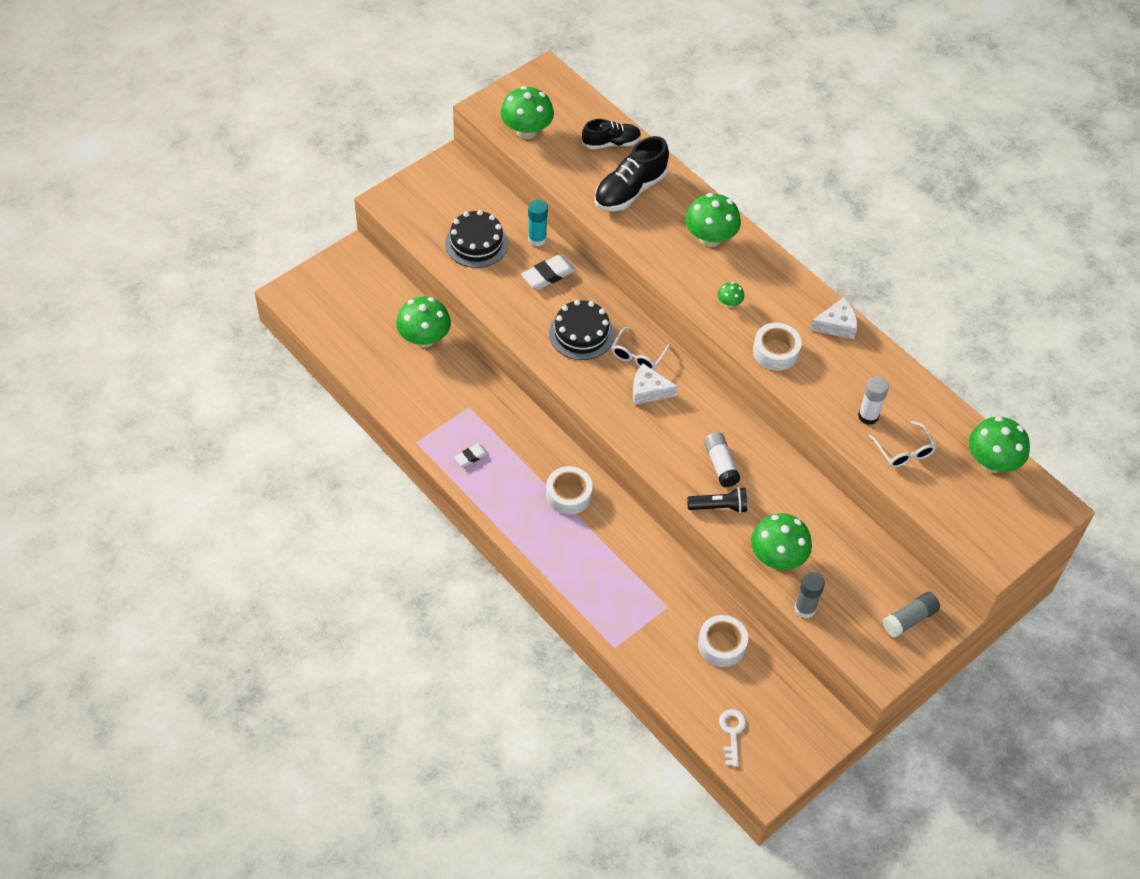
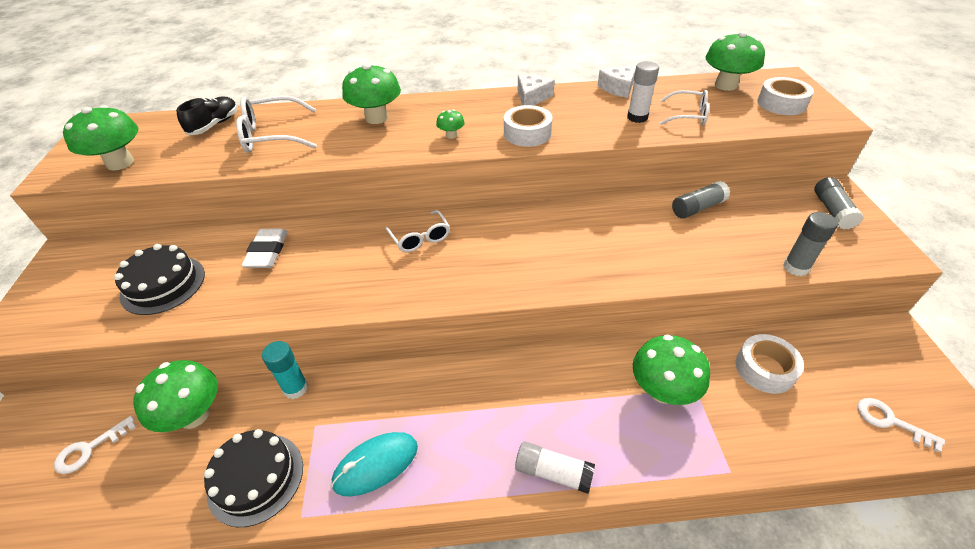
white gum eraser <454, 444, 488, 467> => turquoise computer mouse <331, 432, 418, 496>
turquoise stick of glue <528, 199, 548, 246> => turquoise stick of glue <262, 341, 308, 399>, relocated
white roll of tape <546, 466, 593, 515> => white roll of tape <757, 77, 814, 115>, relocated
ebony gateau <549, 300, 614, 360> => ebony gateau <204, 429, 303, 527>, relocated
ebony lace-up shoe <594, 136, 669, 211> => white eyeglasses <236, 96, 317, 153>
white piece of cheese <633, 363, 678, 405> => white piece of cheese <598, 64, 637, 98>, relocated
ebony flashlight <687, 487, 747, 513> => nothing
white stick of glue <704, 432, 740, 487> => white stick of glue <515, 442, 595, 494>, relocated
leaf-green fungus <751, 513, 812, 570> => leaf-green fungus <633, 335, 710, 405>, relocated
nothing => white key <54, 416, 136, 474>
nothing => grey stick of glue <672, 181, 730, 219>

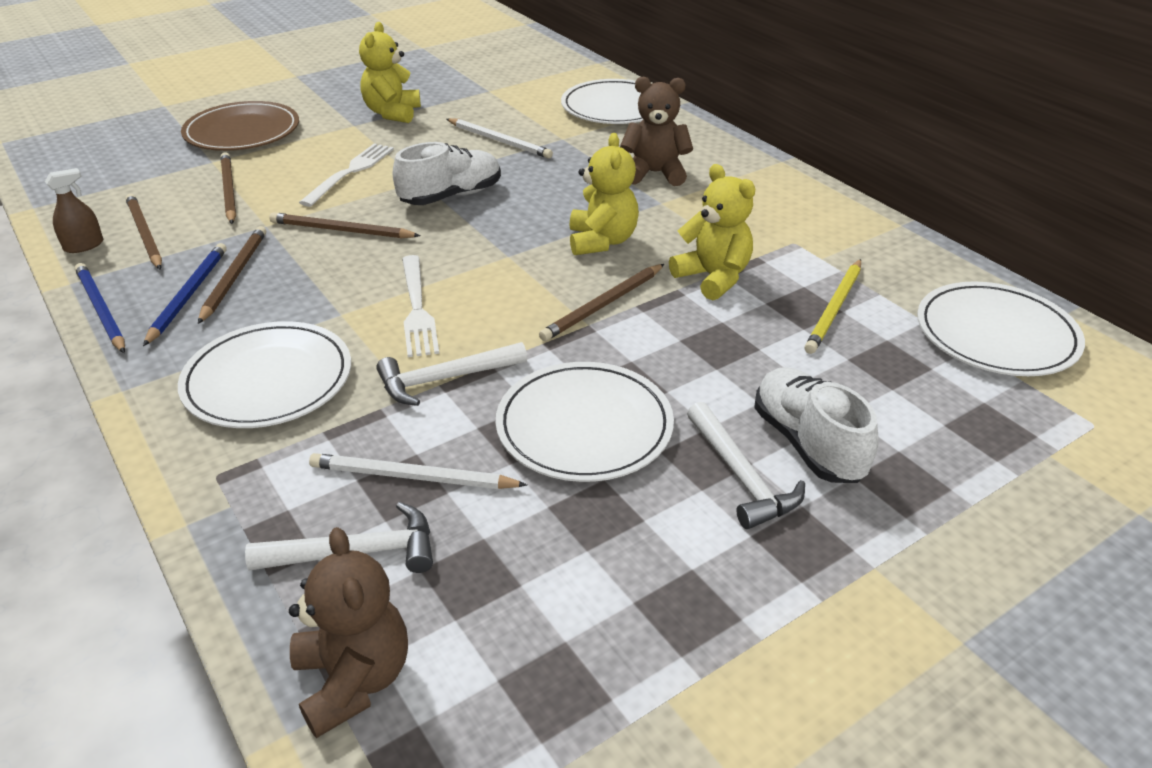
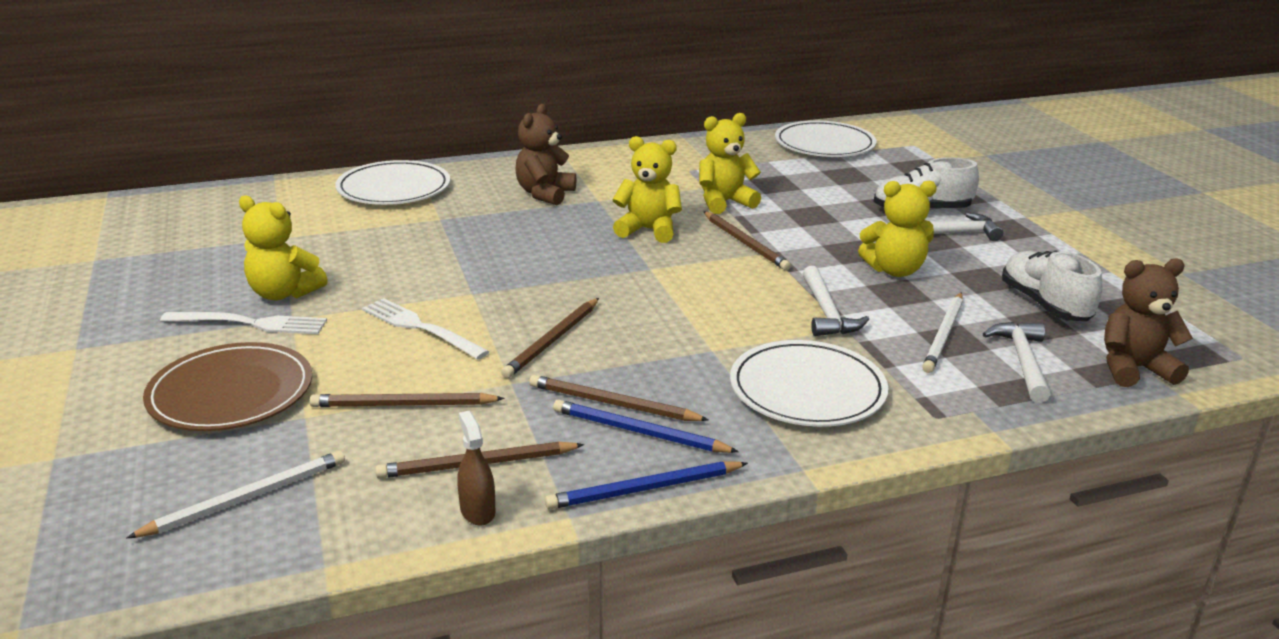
white lace-up shoe <392, 142, 501, 205> => white lace-up shoe <1002, 250, 1102, 321>, relocated
white fork <402, 255, 439, 357> => white fork <160, 312, 327, 334>, relocated
white wooden pencil <447, 118, 553, 158> => white wooden pencil <127, 451, 345, 538>, relocated
white plate <496, 362, 674, 482> => golden teddy <858, 181, 937, 277>
golden wooden pencil <804, 259, 861, 354> => nothing

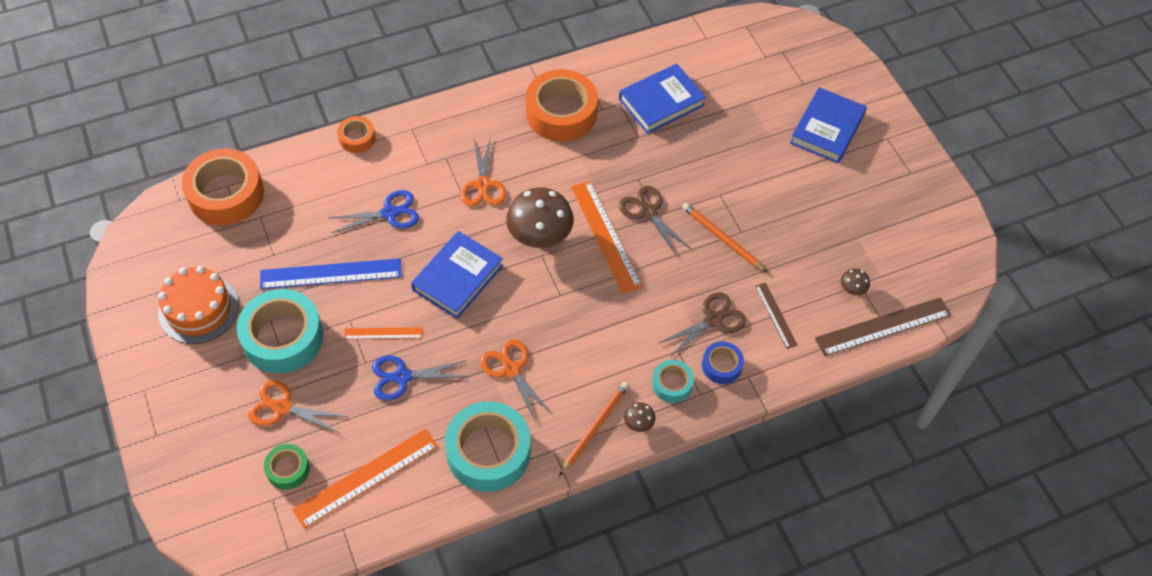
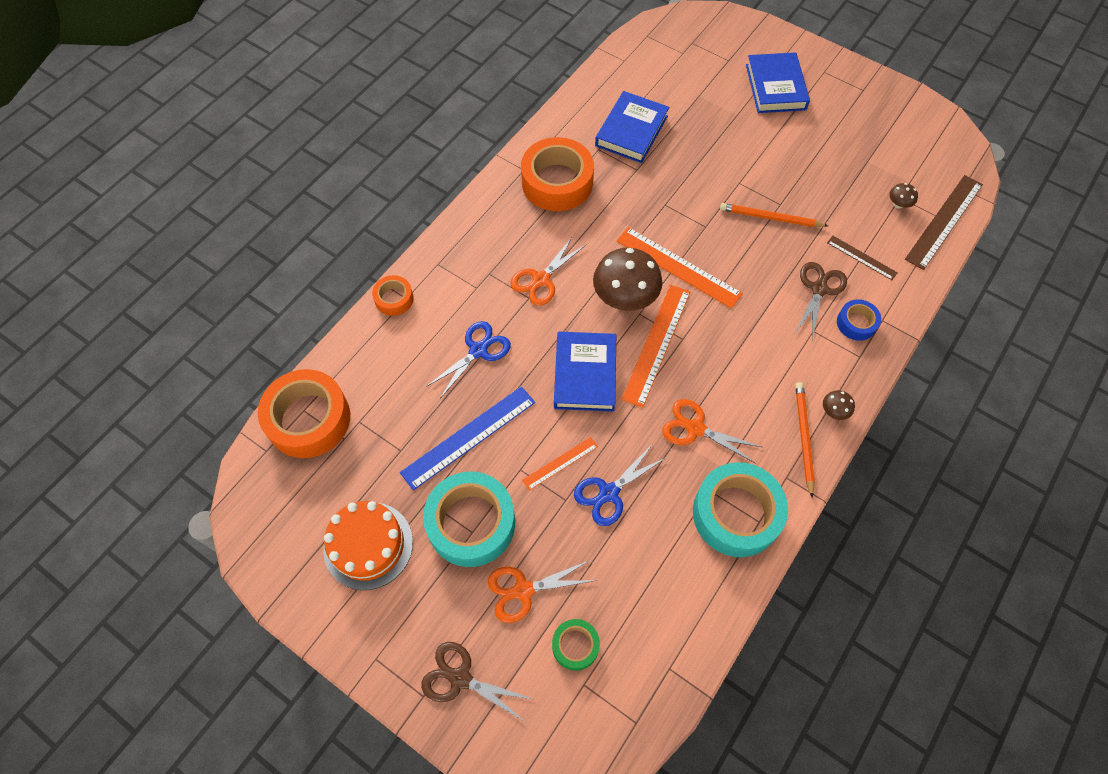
bright orange straightedge <292, 429, 438, 529> => bright orange straightedge <621, 285, 690, 408>, relocated
bright orange pair of scissors <461, 137, 506, 206> => bright orange pair of scissors <511, 236, 586, 306>, 75 degrees clockwise
brown pair of scissors <619, 186, 692, 256> => brown pair of scissors <421, 642, 532, 721>, relocated
turquoise roll of tape <652, 360, 694, 403> => nothing

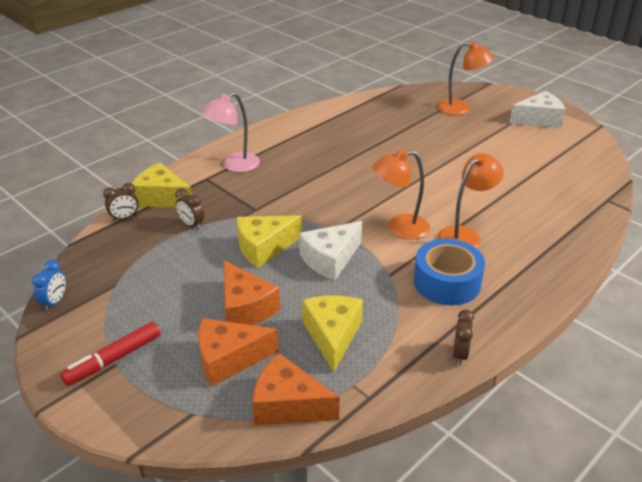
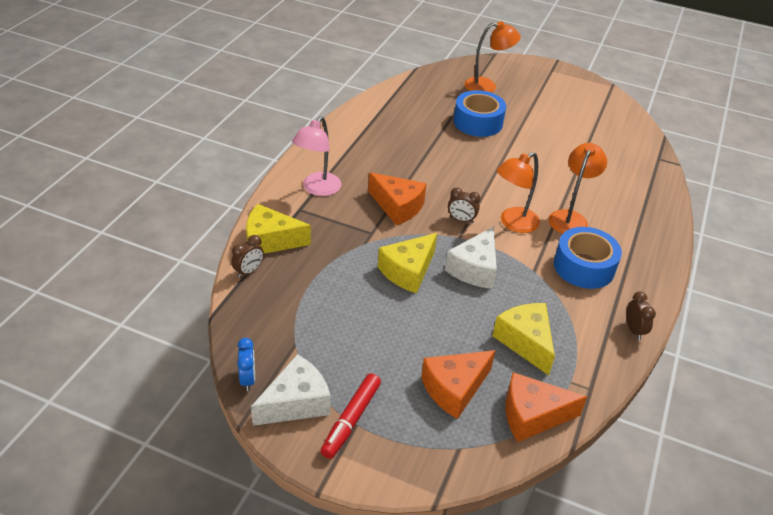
brown alarm clock <175, 188, 204, 230> => brown alarm clock <448, 187, 481, 223>, relocated
bright orange piece of cheese <224, 261, 280, 325> => bright orange piece of cheese <368, 172, 427, 226>, relocated
white piece of cheese <509, 91, 565, 128> => white piece of cheese <251, 354, 331, 426>, relocated
nothing => blue roll of tape <454, 90, 506, 137>

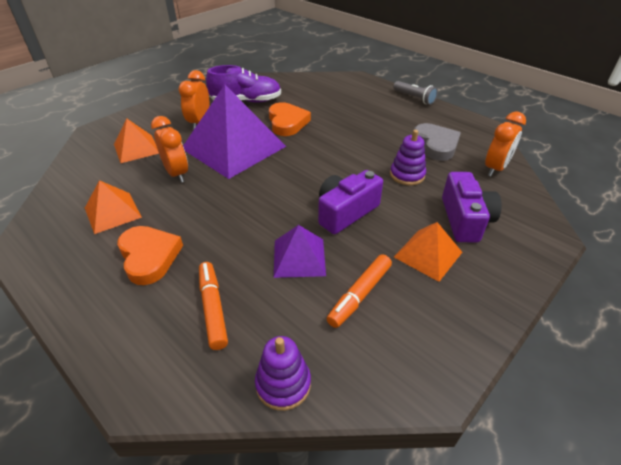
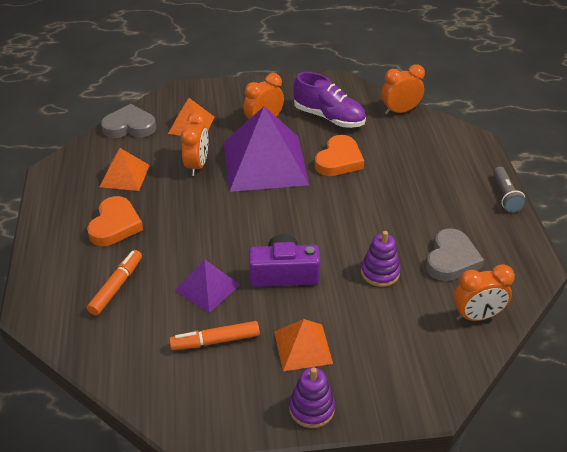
purple stacking rings <255, 336, 311, 411> => purple stacking rings <289, 367, 335, 428>, relocated
purple photo camera <442, 172, 502, 243> => nothing
nothing => grey love heart <101, 104, 156, 138>
nothing => bright orange alarm clock <381, 64, 425, 115>

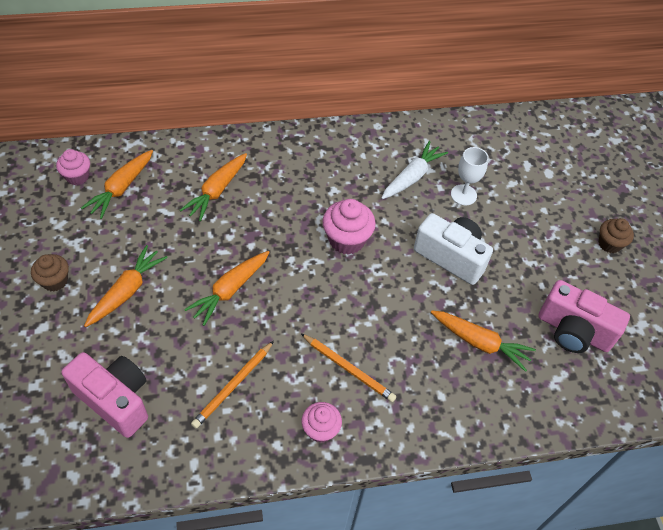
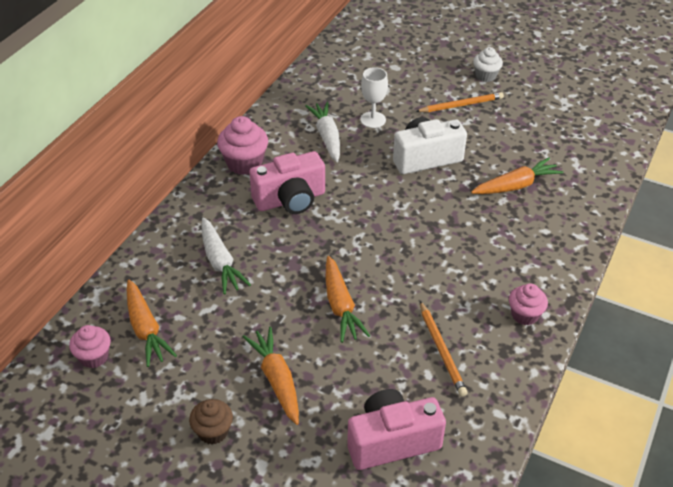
bright orange carrot <180, 153, 247, 221> => white carrot <201, 217, 251, 294>
bright orange wooden pencil <301, 334, 396, 402> => bright orange wooden pencil <415, 92, 504, 112>, relocated
pink fairy cake <323, 199, 376, 255> => pink fairy cake <217, 116, 268, 175>, relocated
pink photo camera <538, 280, 630, 353> => pink photo camera <249, 151, 325, 214>, relocated
brown fairy cake <598, 218, 634, 253> => white fairy cake <473, 47, 503, 82>

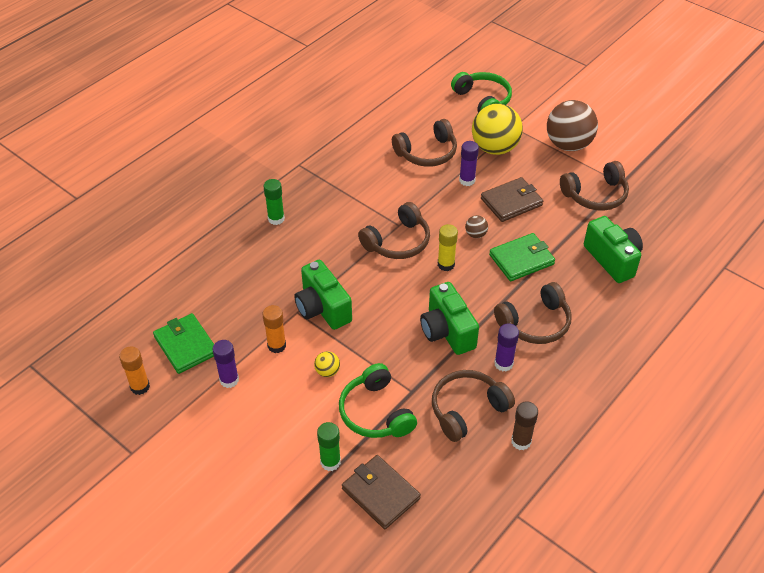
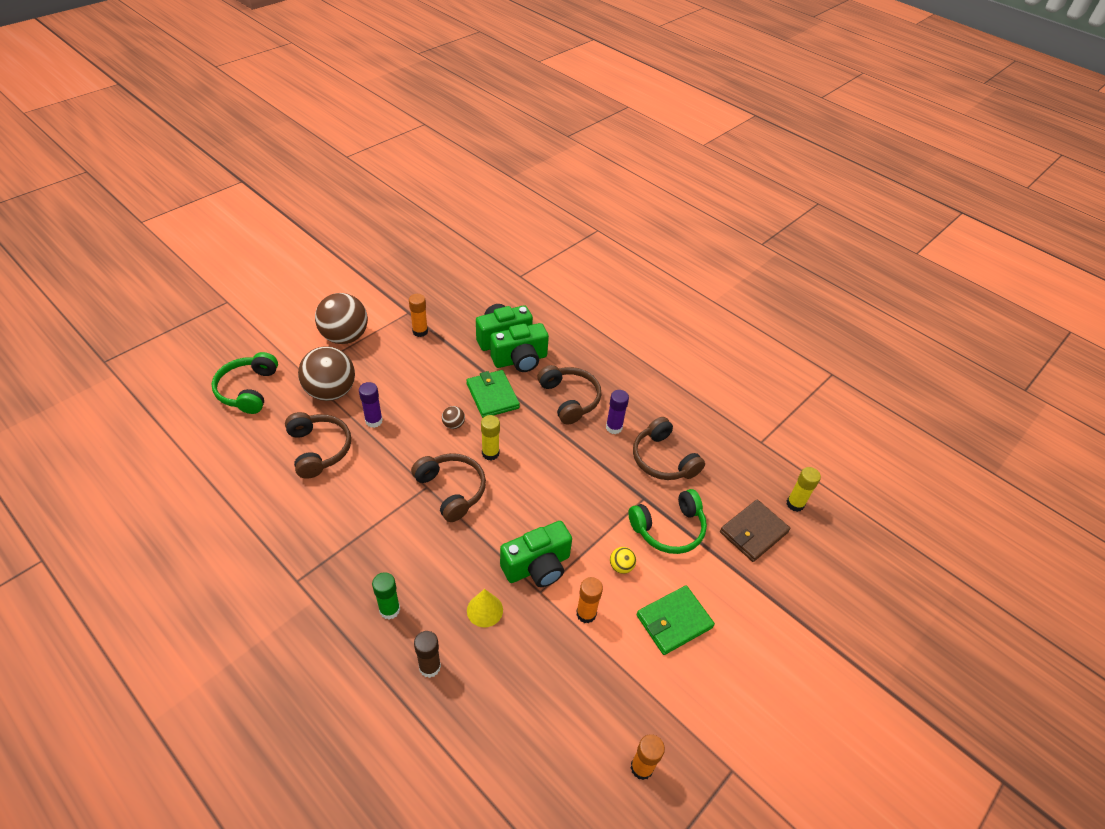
leaf-green wallet <153, 313, 214, 374> => leaf-green wallet <636, 586, 715, 655>, relocated
purple stick of glue <213, 340, 239, 388> => nothing
leaf-green stick of glue <317, 422, 341, 471> => nothing
leaf-green photo camera <420, 282, 479, 355> => leaf-green photo camera <490, 323, 549, 372>, relocated
leaf-green headphones <451, 72, 512, 112> => leaf-green headphones <212, 352, 278, 414>, 60 degrees counterclockwise
golden sphere <472, 103, 523, 155> => brown sphere <298, 346, 355, 401>
brown wallet <481, 177, 543, 222> => nothing
brown stick of glue <511, 401, 538, 450> => brown stick of glue <414, 631, 441, 678>, relocated
brown headphones <560, 161, 629, 211> => bright orange stick of glue <409, 294, 428, 337>
nothing => golden cone <467, 589, 503, 627>
nothing => golden stick of glue <787, 467, 821, 512>

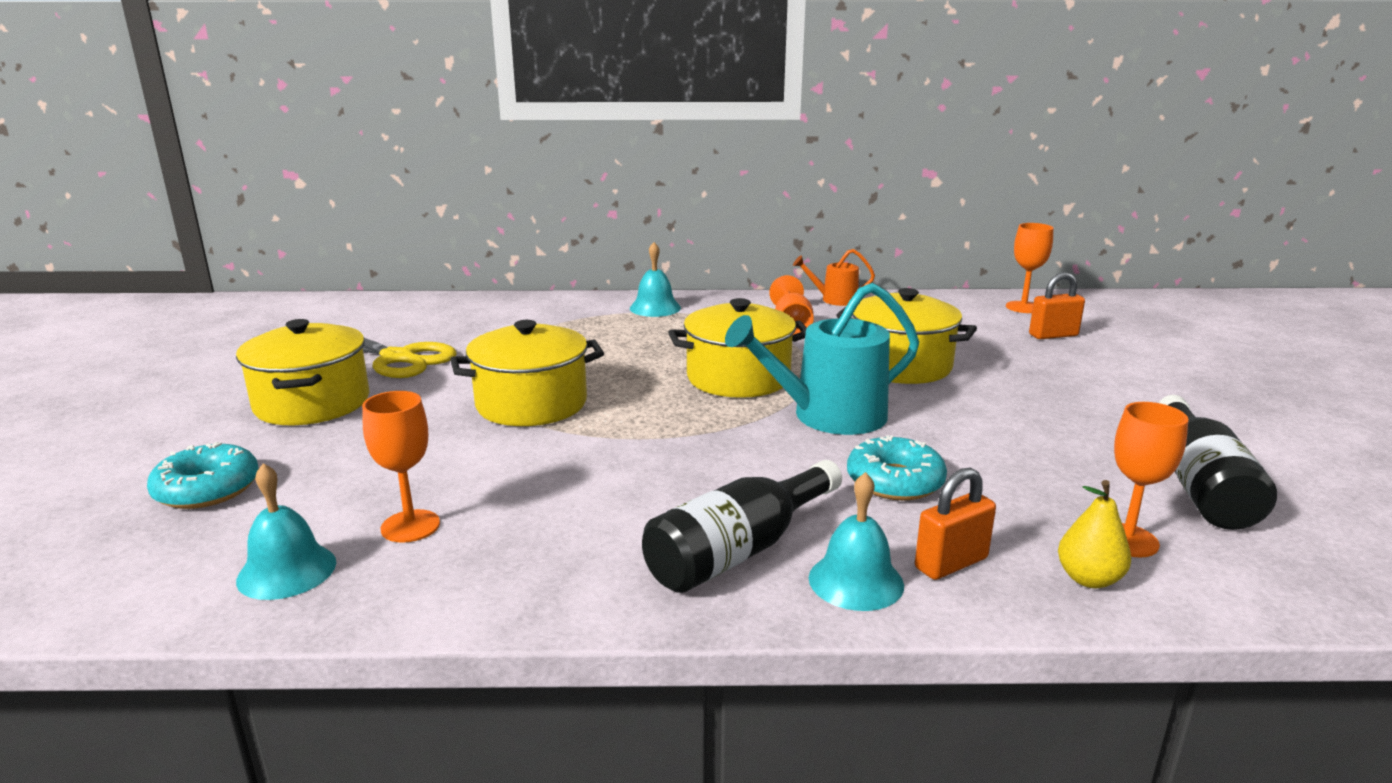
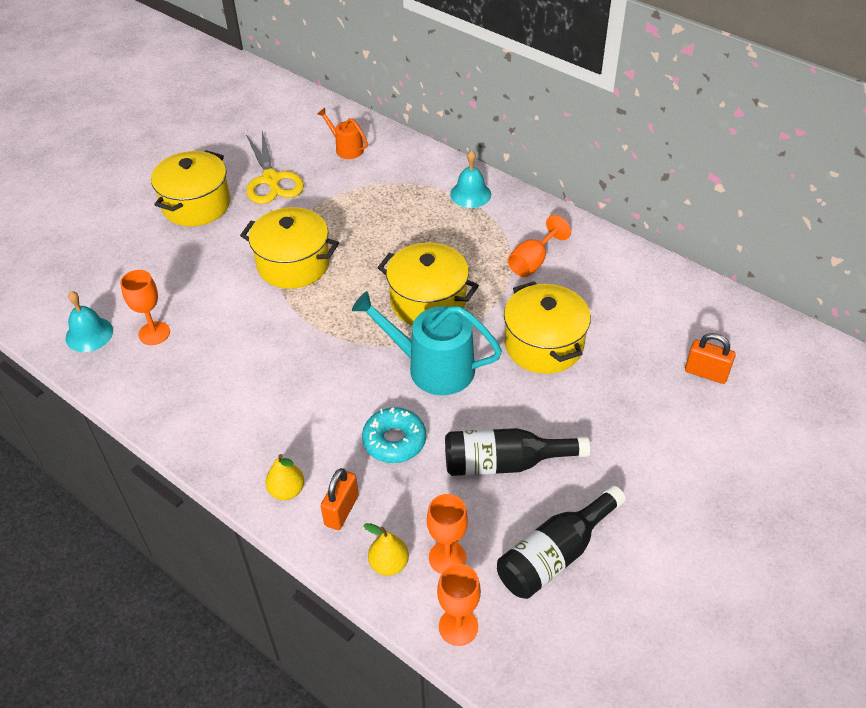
turquoise glazed donut <147, 442, 259, 509> => nothing
ebony drink bottle <642, 460, 842, 593> => ebony drink bottle <445, 428, 590, 476>, relocated
bright orange watering pot <793, 249, 875, 306> => bright orange watering pot <317, 108, 368, 159>, relocated
turquoise bell <809, 472, 904, 611> => golden pear <265, 454, 304, 500>
bright orange padlock <915, 468, 996, 580> => bright orange padlock <321, 468, 359, 530>, 75 degrees counterclockwise
bright orange wine glass <1006, 223, 1053, 313> => bright orange wine glass <437, 564, 481, 646>, relocated

